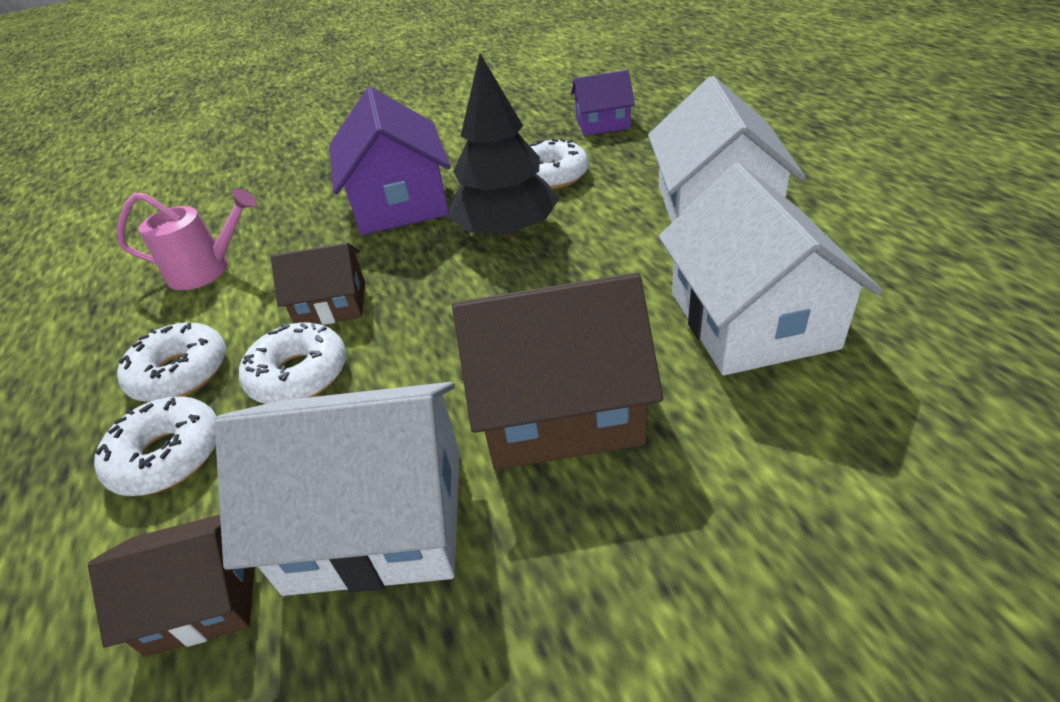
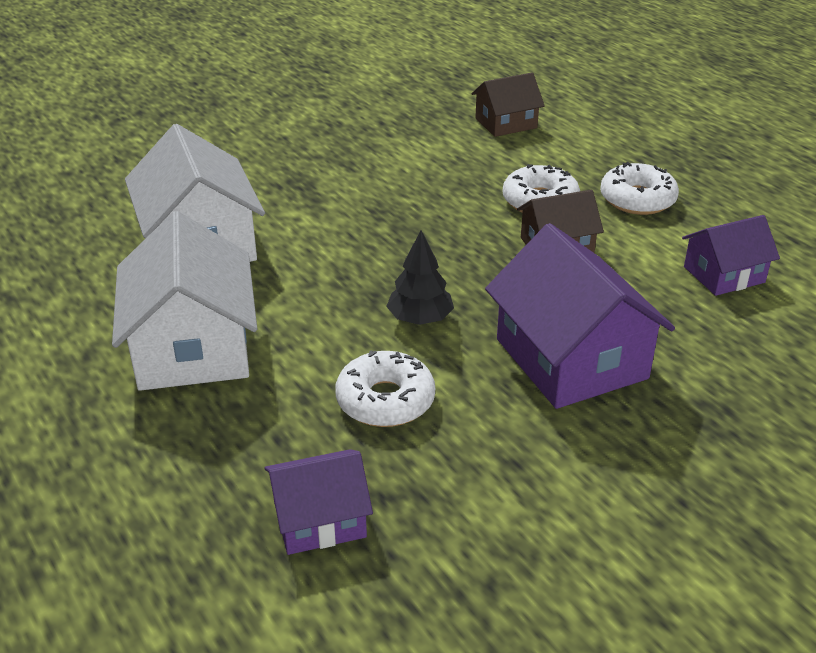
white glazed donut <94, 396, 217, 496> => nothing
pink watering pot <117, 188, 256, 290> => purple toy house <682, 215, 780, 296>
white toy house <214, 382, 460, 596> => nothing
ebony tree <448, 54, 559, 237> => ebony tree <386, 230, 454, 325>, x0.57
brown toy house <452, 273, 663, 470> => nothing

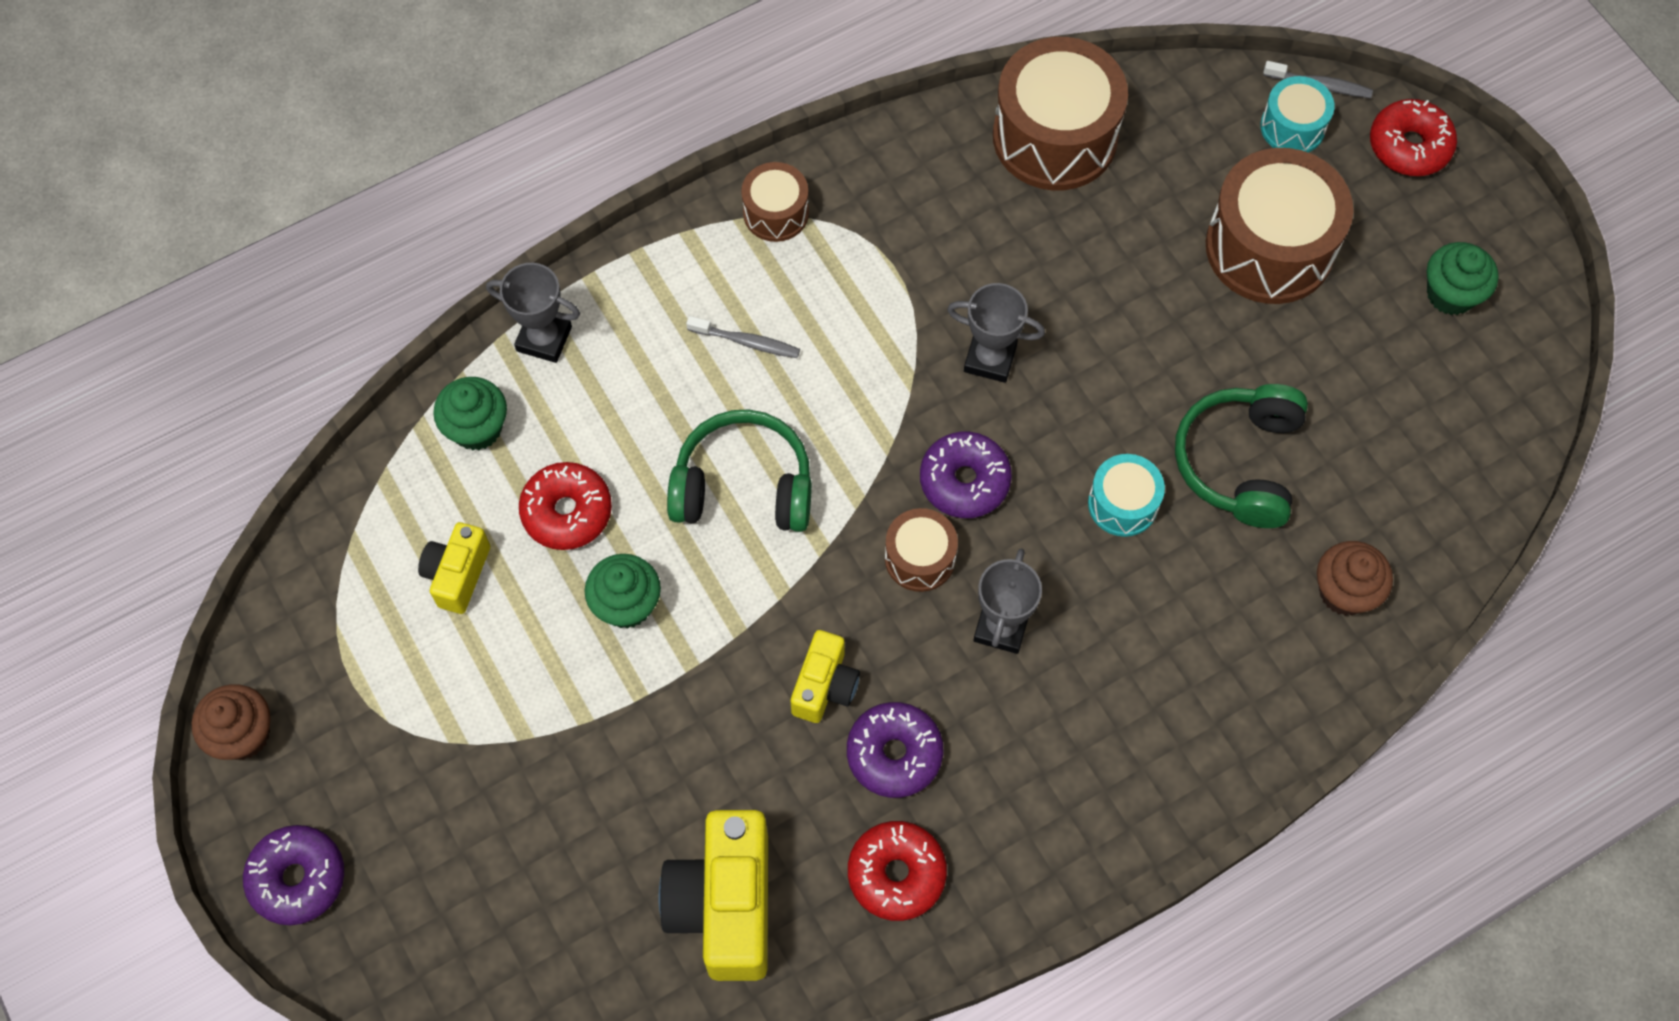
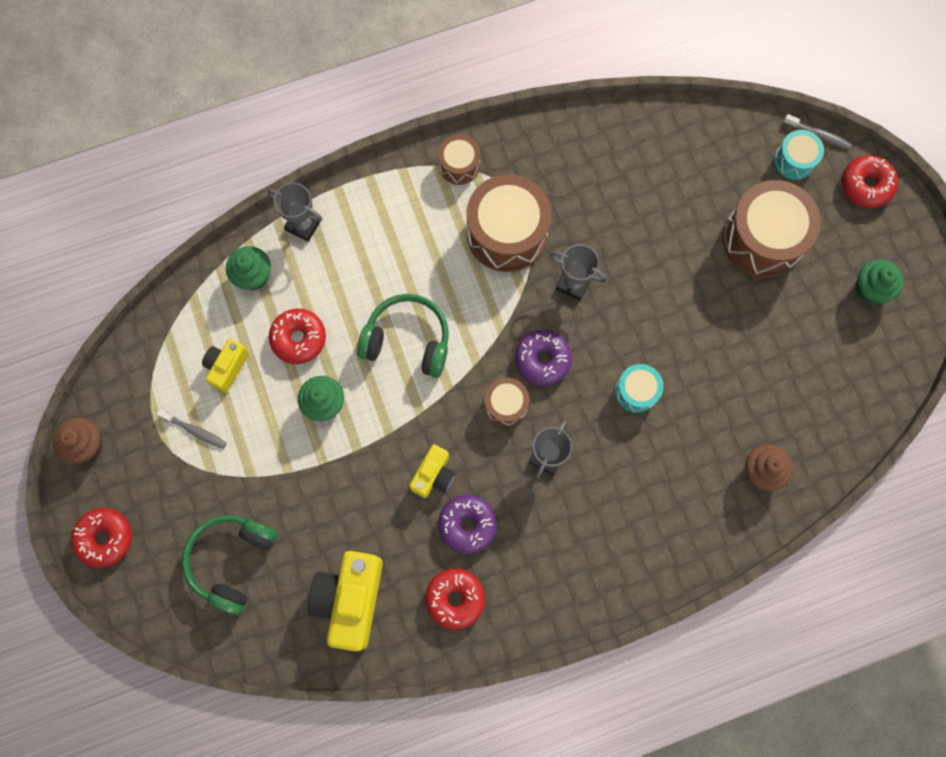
purple glazed donut <243, 825, 344, 925> => red glazed donut <71, 508, 132, 568>
grey dental brush <686, 316, 800, 358> => grey dental brush <156, 409, 227, 449>, relocated
brown toy drum <993, 37, 1128, 190> => brown toy drum <466, 174, 551, 272>, relocated
leaf-green headphones <1175, 384, 1308, 528> => leaf-green headphones <182, 515, 278, 615>, relocated

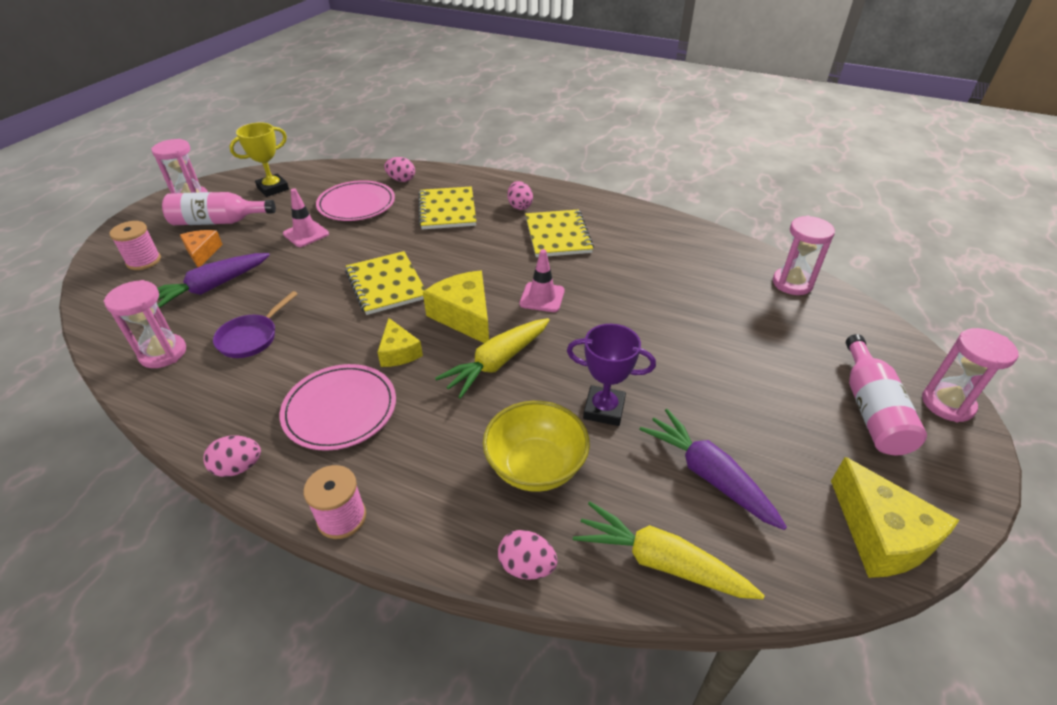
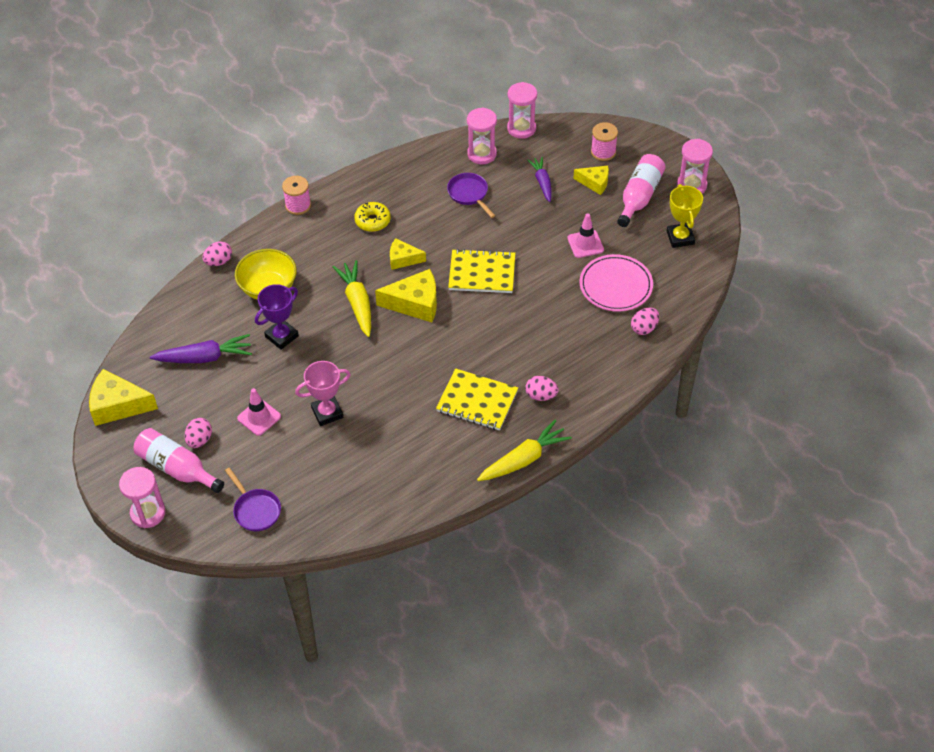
purple carrot <157, 253, 270, 308> => purple carrot <527, 157, 551, 202>, x0.66
bright orange piece of cheese <180, 230, 223, 267> => golden piece of cheese <573, 166, 609, 195>
pink toy egg <203, 435, 261, 477> => pink toy egg <185, 418, 212, 448>, relocated
pink plate <280, 364, 396, 451> => golden glazed donut <354, 202, 391, 232>
golden notebook <418, 186, 476, 229> => nothing
pink safety cone <519, 249, 565, 312> => pink safety cone <237, 388, 281, 436>, relocated
golden carrot <573, 502, 765, 599> => golden carrot <477, 420, 572, 481>, relocated
pink sandglass <773, 216, 835, 295> => pink sandglass <507, 82, 537, 139>, relocated
nothing => purple skillet <225, 467, 281, 531>
nothing => pink trophy <295, 361, 351, 426>

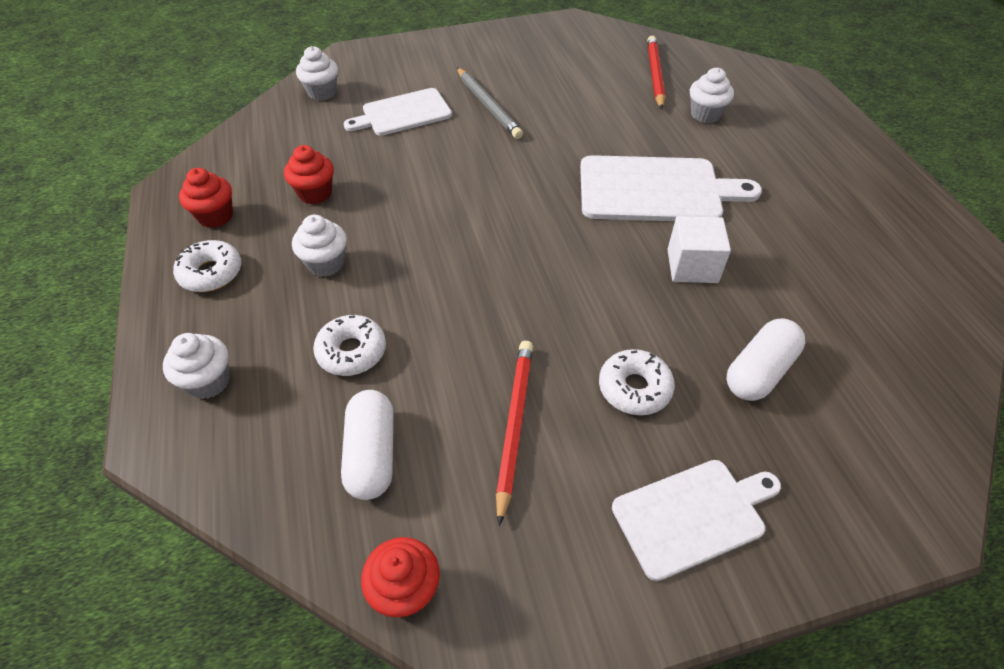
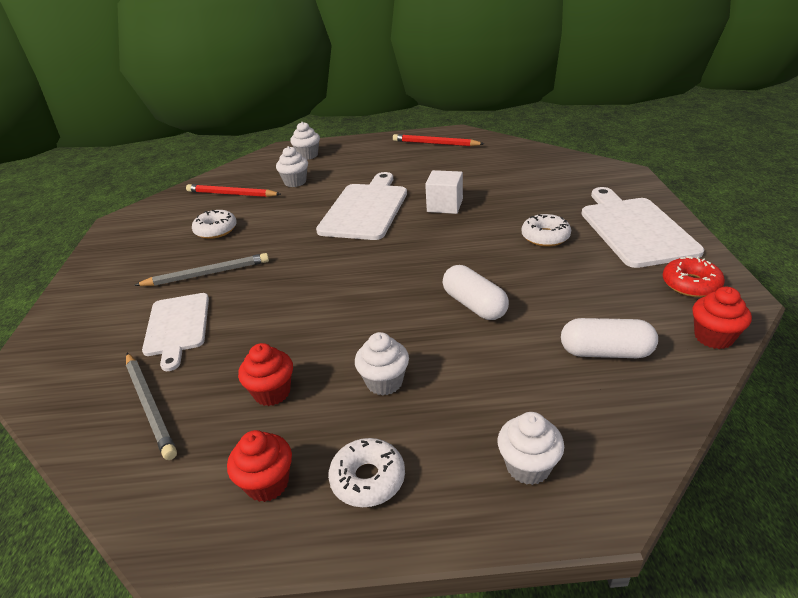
white fairy cake <296, 46, 338, 101> => white fairy cake <290, 122, 320, 160>, relocated
white glazed donut <313, 315, 386, 376> => white glazed donut <192, 210, 237, 239>, relocated
red wooden pencil <496, 341, 533, 526> => red wooden pencil <393, 134, 484, 146>, relocated
white cutting board <612, 460, 781, 581> => white cutting board <582, 187, 704, 268>, x1.51
white pill <727, 318, 805, 401> => white pill <443, 265, 509, 320>, relocated
nothing => grey wooden pencil <126, 353, 177, 460>
nothing => red glazed donut <663, 256, 725, 297>

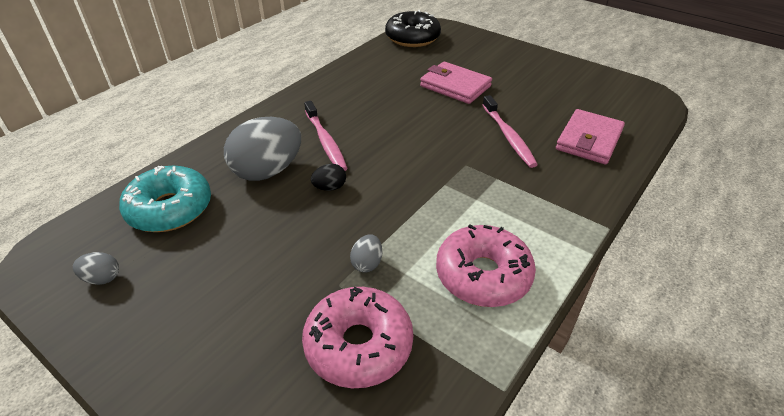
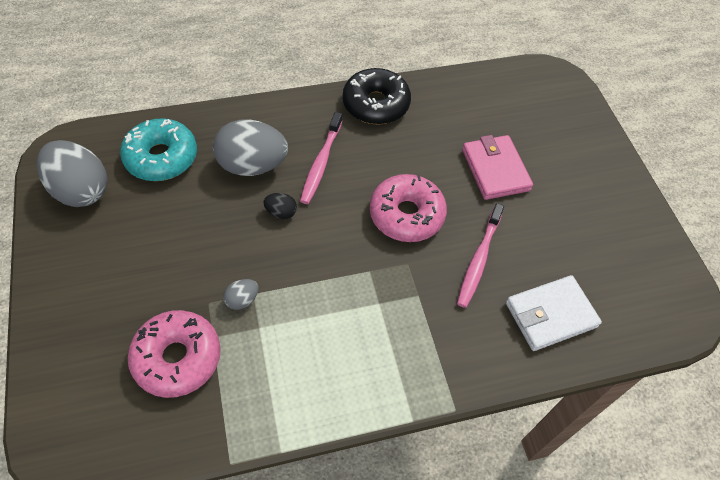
grey toy egg <73, 252, 119, 285> => grey toy egg <37, 140, 107, 207>, x2.26
ebony glazed donut <385, 10, 441, 47> => ebony glazed donut <343, 68, 411, 124>, relocated
pink glazed donut <436, 224, 536, 307> => pink glazed donut <370, 174, 447, 242>, relocated
pink wallet <556, 109, 625, 164> => white wallet <506, 275, 602, 351>

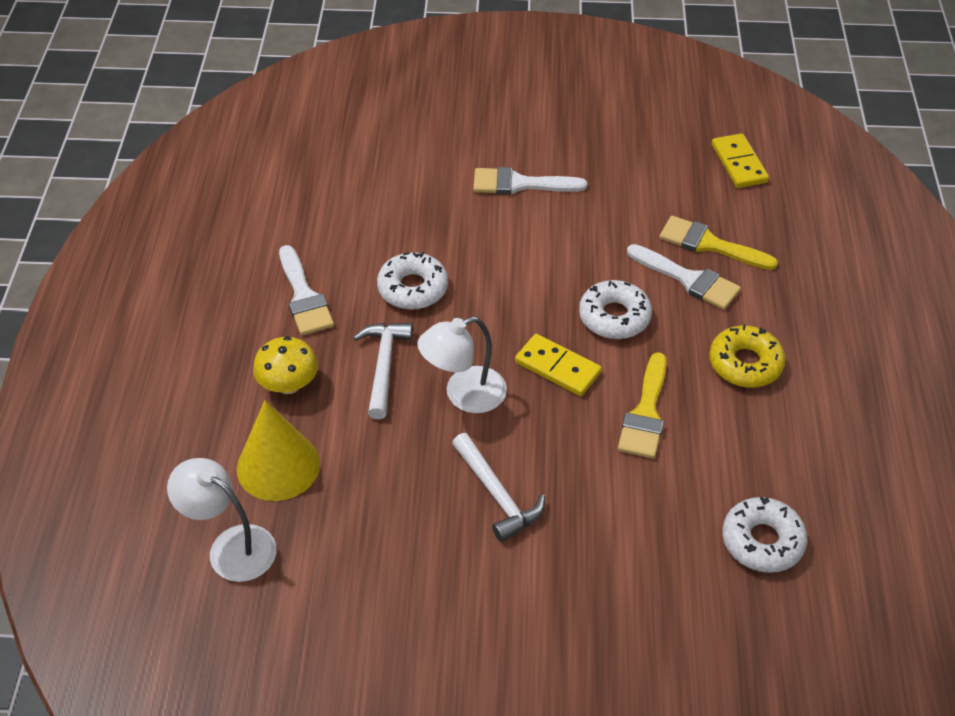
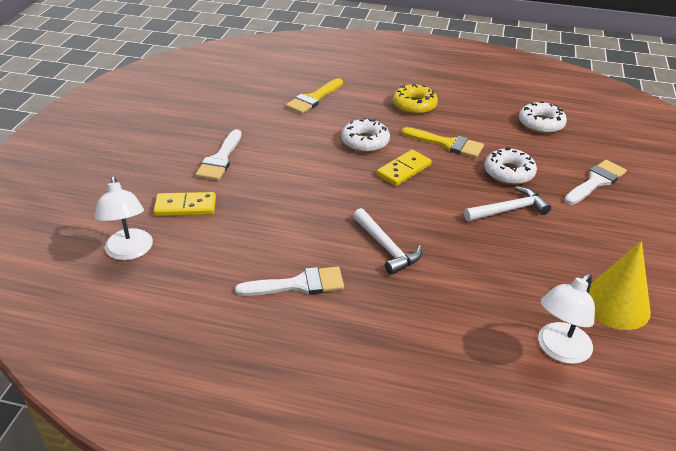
golden cone <237, 400, 320, 501> => golden cone <589, 241, 651, 330>, relocated
golden fungus <253, 336, 318, 394> => nothing
white claw hammer <353, 323, 413, 419> => white claw hammer <353, 208, 422, 275>, 135 degrees counterclockwise
white glazed donut <377, 252, 448, 310> => white glazed donut <484, 147, 537, 185>, relocated
white reading lamp <417, 316, 507, 413> => white reading lamp <95, 176, 153, 260>, relocated
white brush <627, 244, 741, 310> => white brush <564, 160, 627, 205>, relocated
golden domino <712, 133, 769, 188> => golden domino <154, 192, 216, 216>, relocated

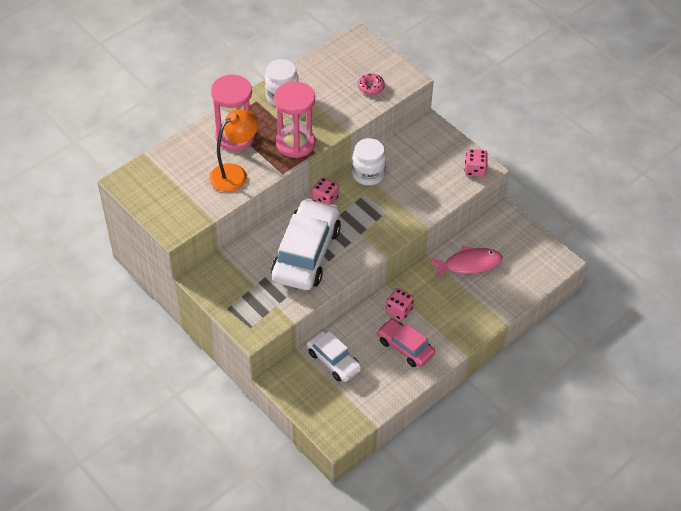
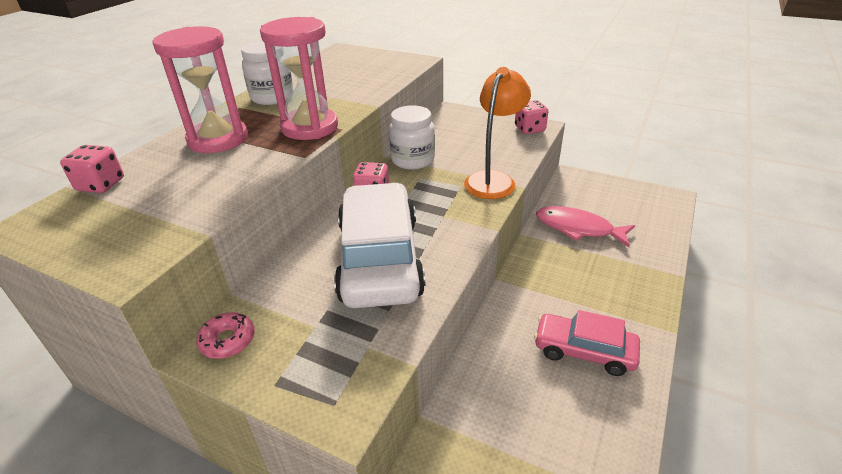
bright orange reading lamp <209, 109, 258, 192> => bright orange reading lamp <464, 67, 531, 199>, relocated
white car <307, 330, 362, 382> => nothing
pink glazed donut <358, 73, 385, 95> => pink glazed donut <196, 312, 255, 359>, relocated
pink game die <386, 288, 414, 320> => pink game die <60, 145, 124, 193>, relocated
pink fish <430, 245, 503, 279> => pink fish <536, 206, 635, 247>, 120 degrees counterclockwise

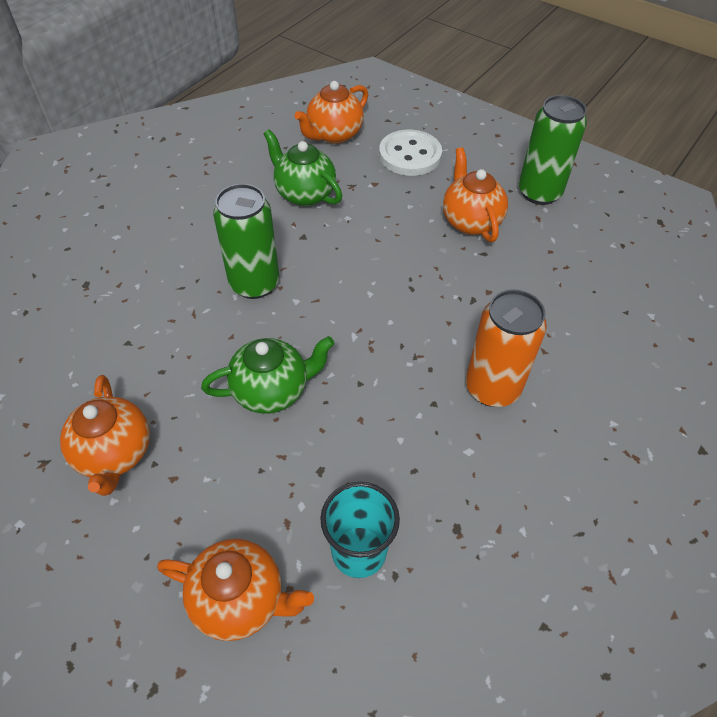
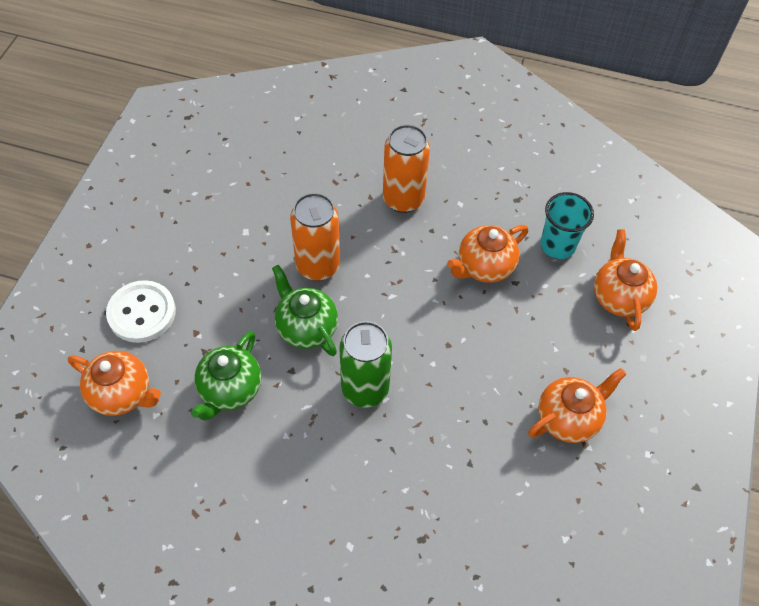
leaf-green tea pot <201, 336, 334, 414> => leaf-green tea pot <272, 265, 338, 356>, relocated
bright orange tea pot <443, 147, 508, 242> => bright orange tea pot <447, 225, 528, 283>, relocated
leaf-green can <519, 95, 587, 205> => nothing
nothing => bright orange can <290, 193, 340, 281>

